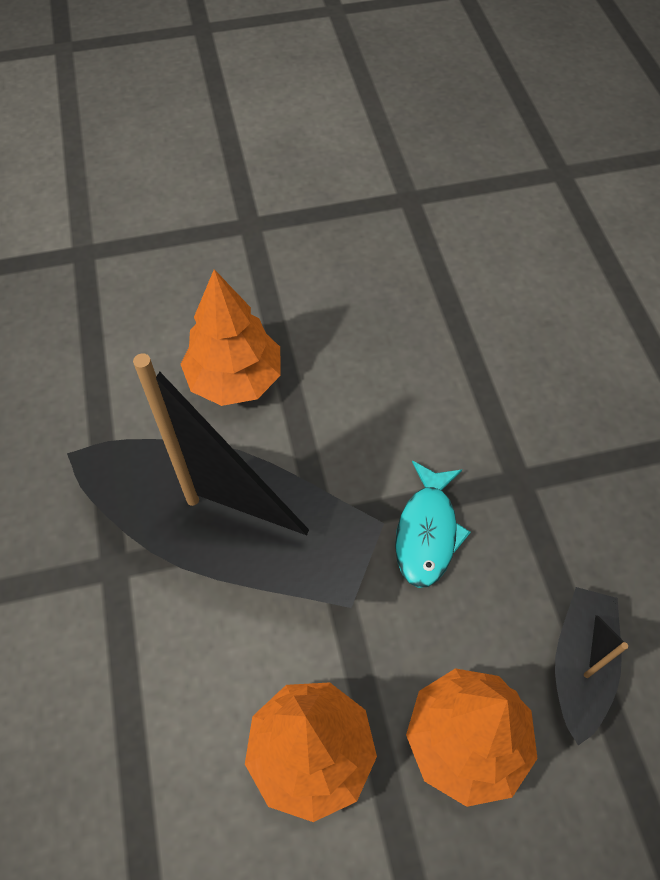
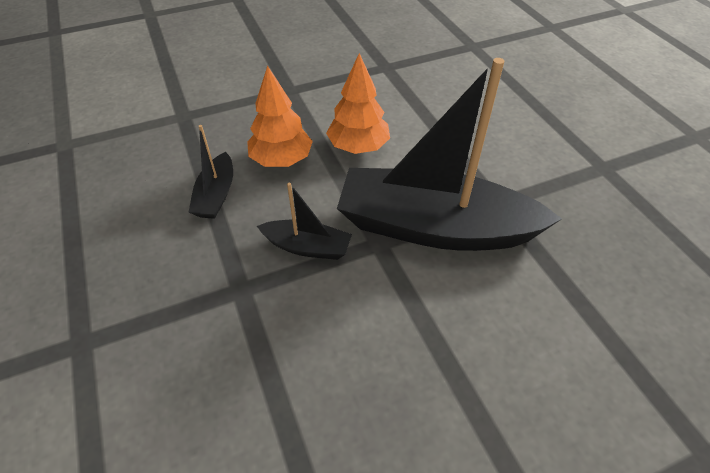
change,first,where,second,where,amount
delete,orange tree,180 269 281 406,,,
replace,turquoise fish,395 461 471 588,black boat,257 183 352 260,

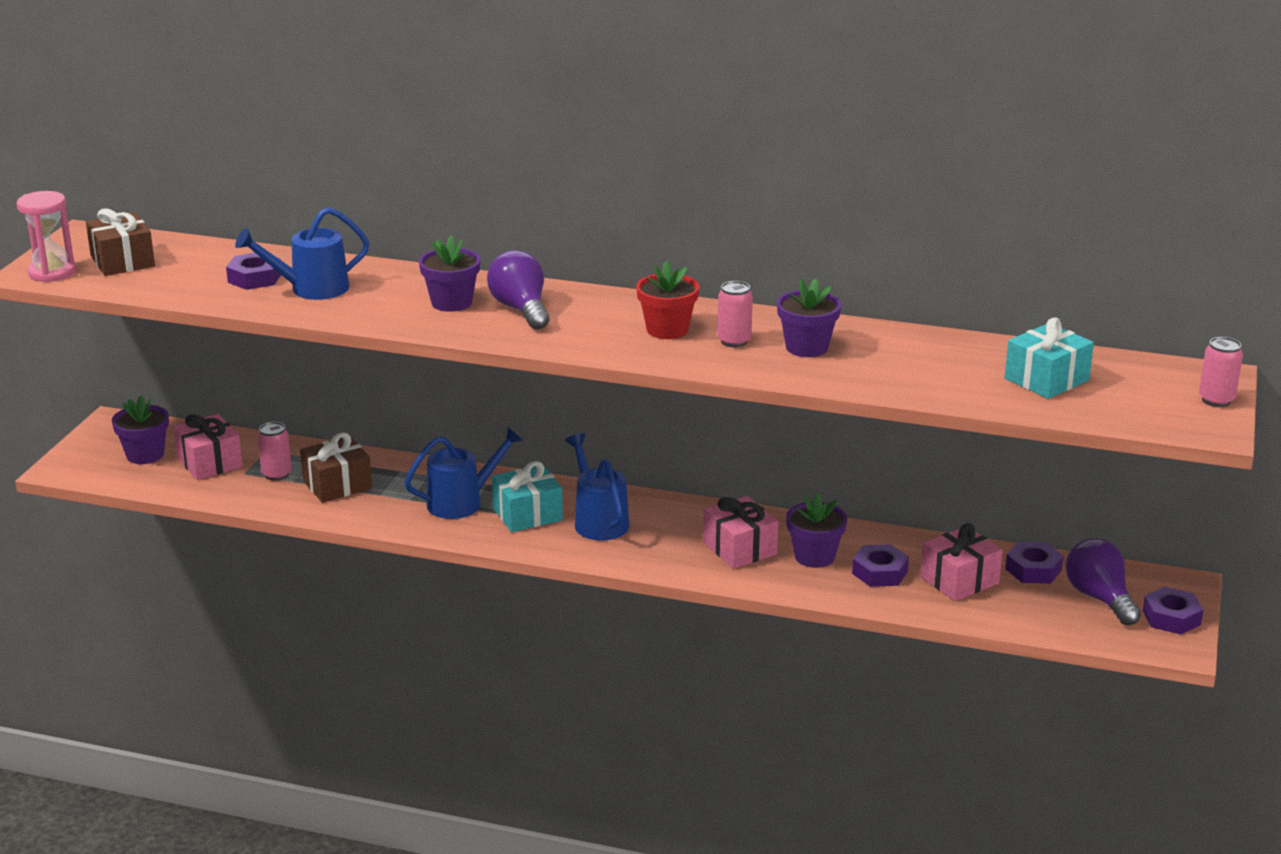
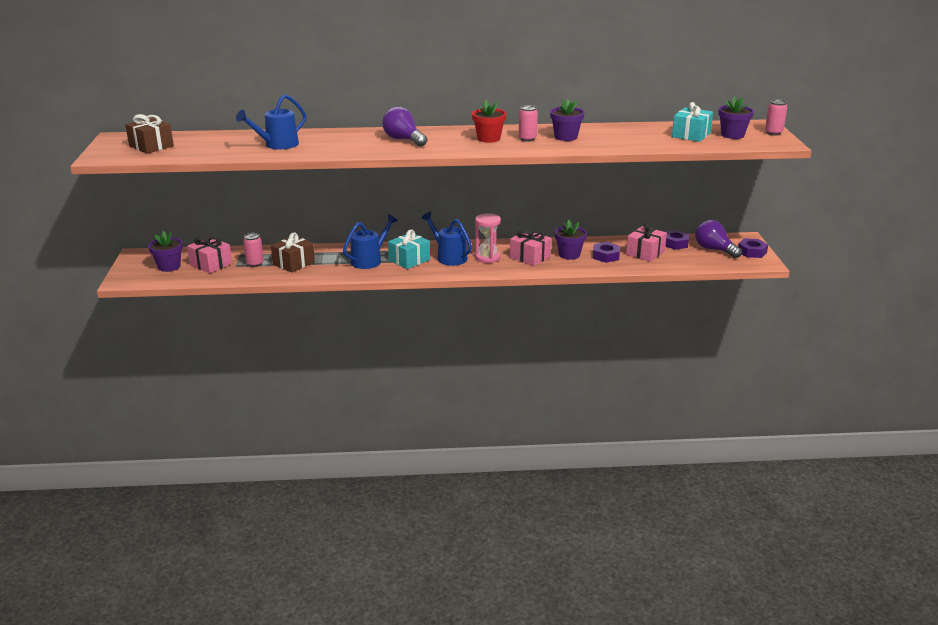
change,first,where,second,where,amount
move,pink hourglass,16 191 76 282,,475 213 501 263,
delete,purple nut,226 253 281 290,,,
move,purple flower pot,419 235 480 312,,718 96 754 139,

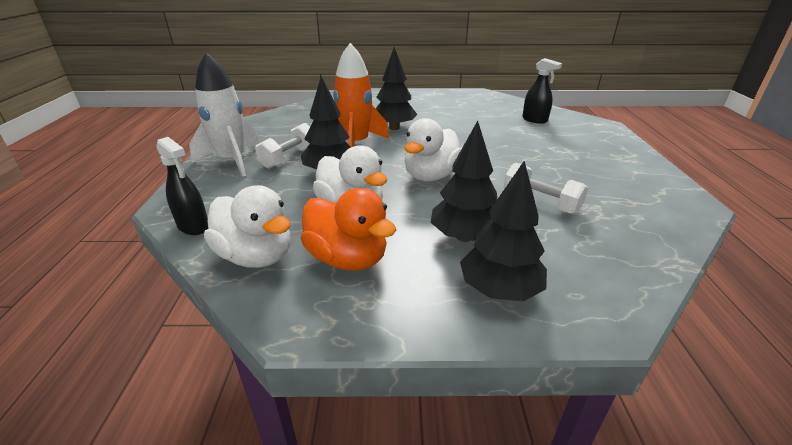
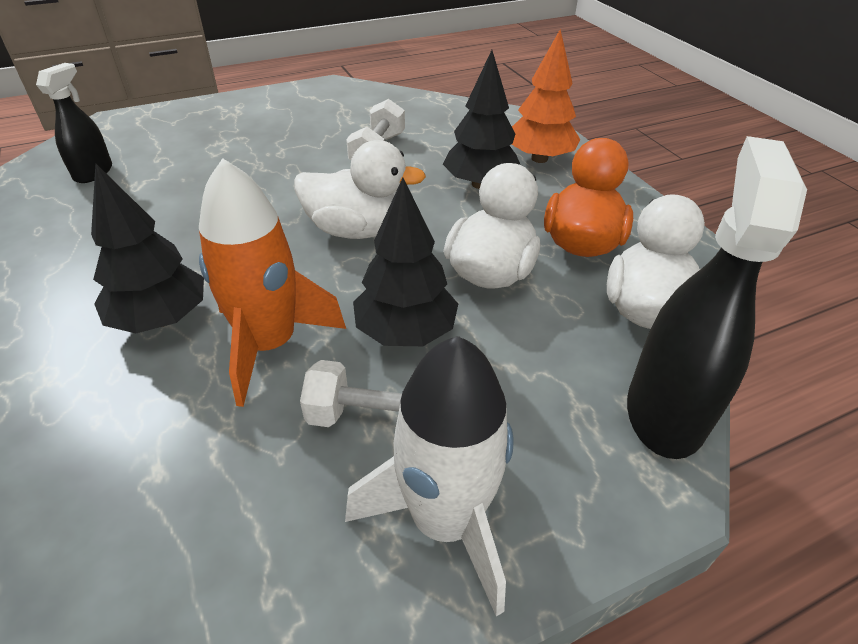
change,first,where,second,where,amount
resize,black spray bottle,156 137 208 235,,627 136 807 459,x1.73
recolor,black tree,460 161 547 301,orange tree,511 29 581 163,

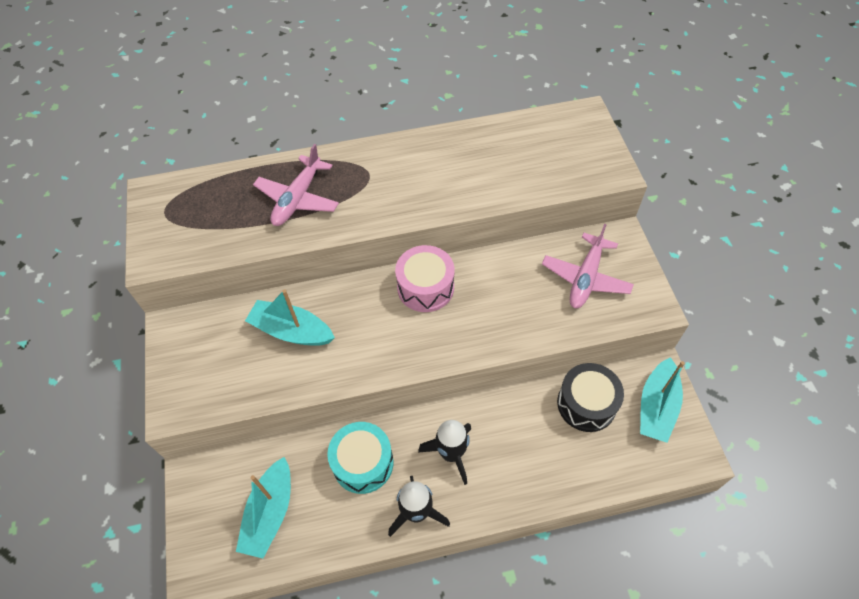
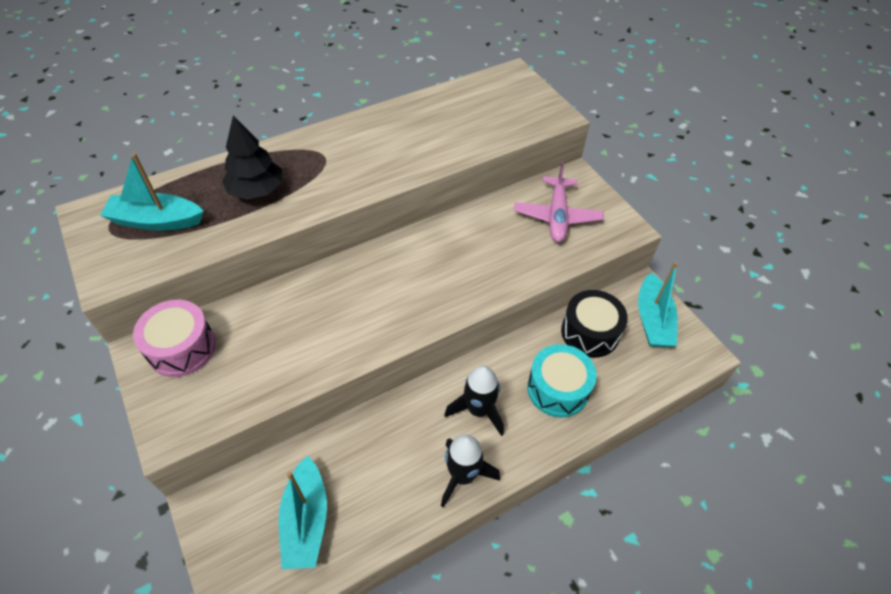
change,first,where,second,where,amount
move,turquoise boat,245 289 335 346,,100 153 204 231,
replace,pink plane,253 144 339 226,black tree,222 115 282 200,
move,turquoise drum,327 422 394 494,,527 344 597 418,
move,pink drum,395 245 455 312,,133 300 216 377,

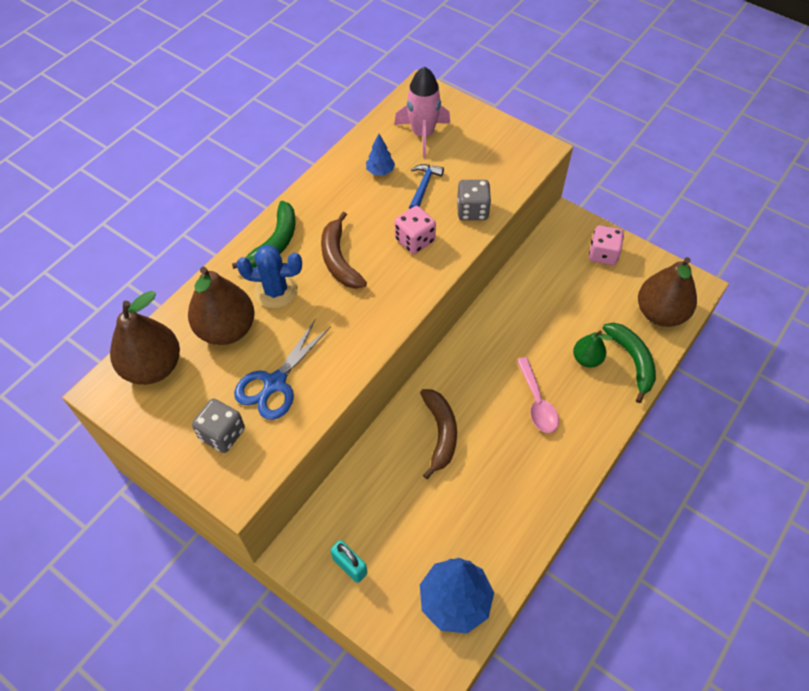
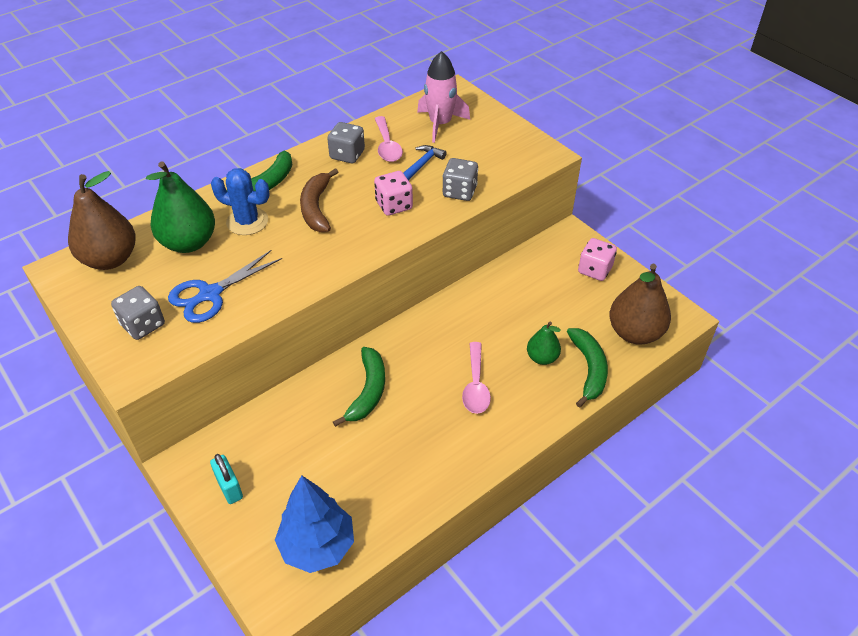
change,first,where,second,where,amount
recolor,brown pear,188 266 255 345,green pear,146 161 215 253,
replace,blue tree,366 134 395 176,pink spoon,375 116 403 162,
recolor,brown banana,420 389 457 479,green banana,333 347 385 427,
insert,,,grey dice,327 122 365 163,

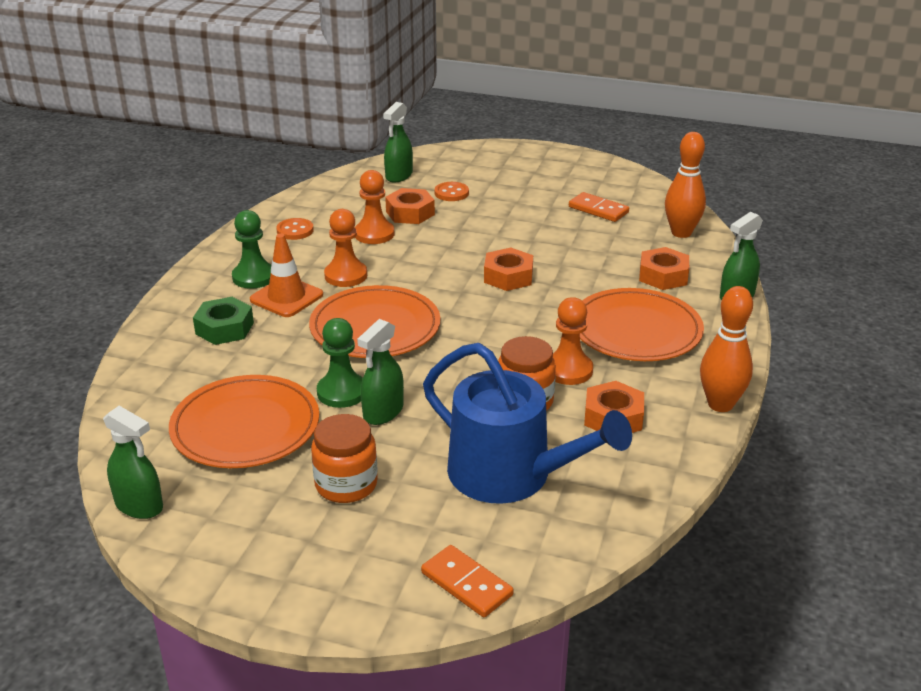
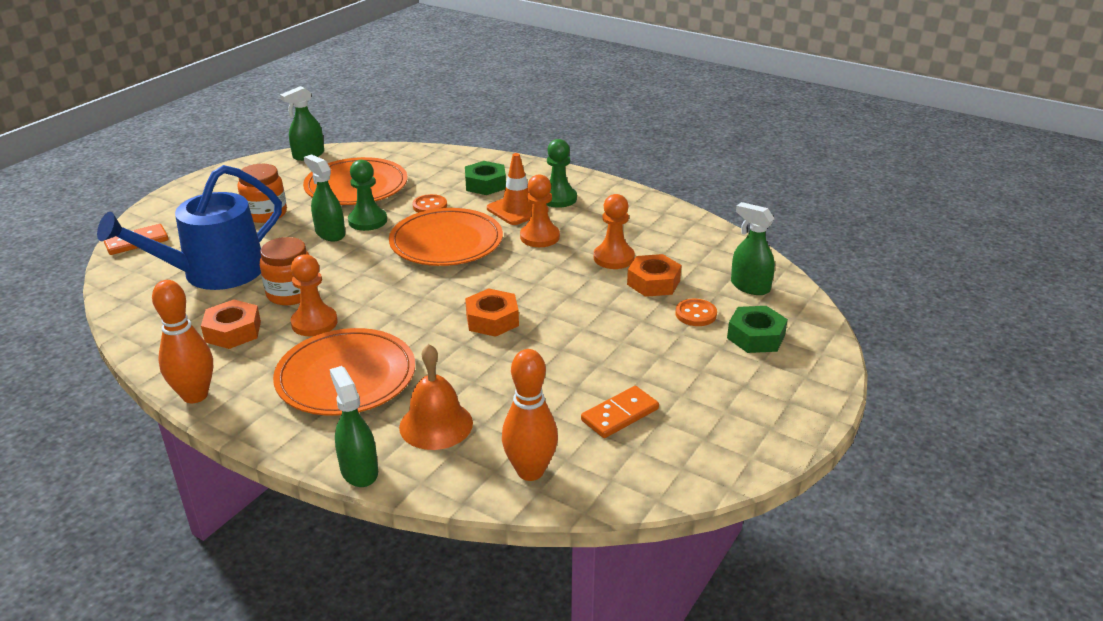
change,first,where,second,where,amount
move,orange button,276 218 314 240,,412 194 447 213,
replace,orange nut,639 247 689 290,orange bell,399 344 473 450,
insert,,,green nut,727 306 788 353,

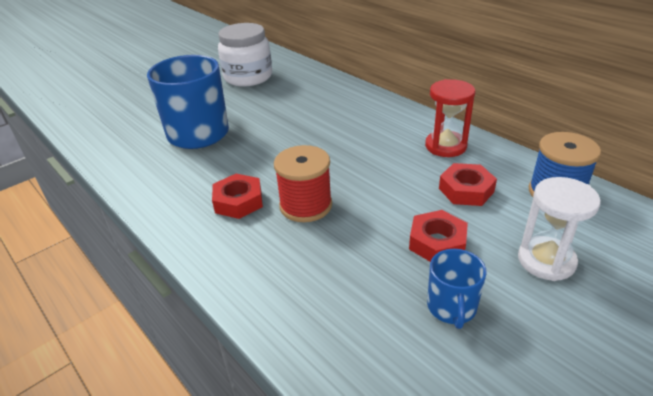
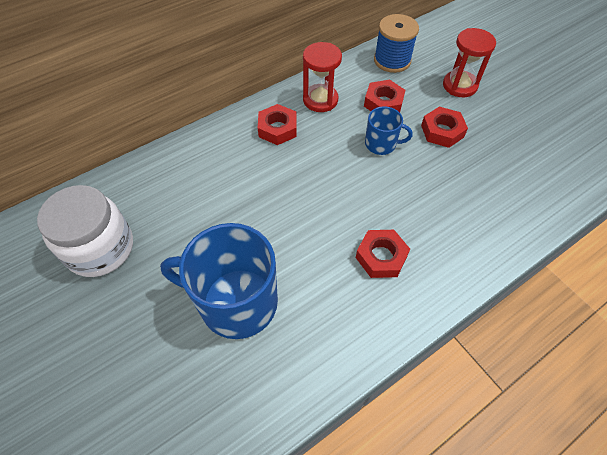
change,first,where,second,where,amount
delete,red spool,274 145 332 222,,,
move,blue mug,427 249 487 329,,365 106 413 155,
recolor,white hourglass,518 177 601 281,red hourglass,443 28 496 97,
insert,,,red nut,258 104 297 145,

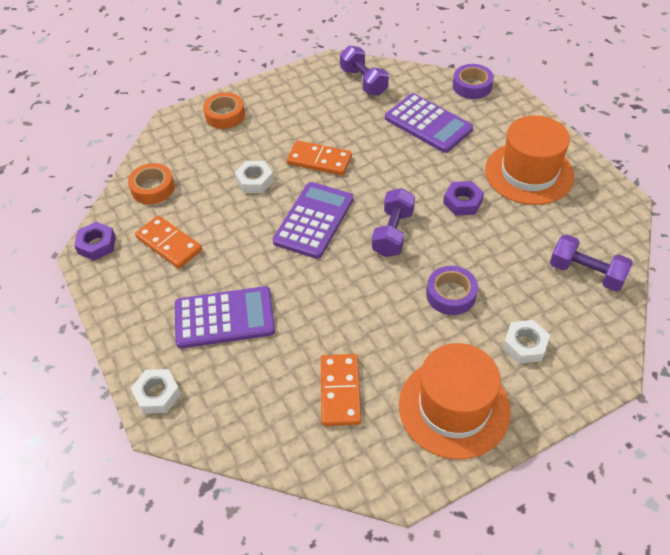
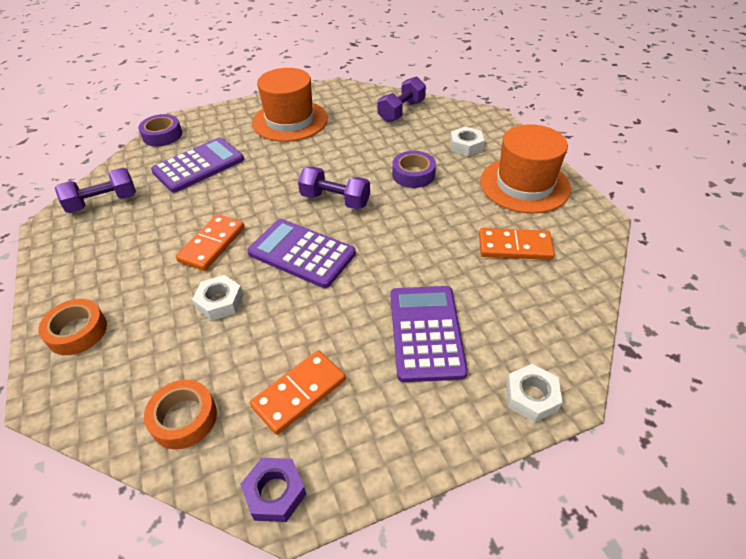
change,first,where,second,where,amount
delete,purple nut,443 181 484 216,,,

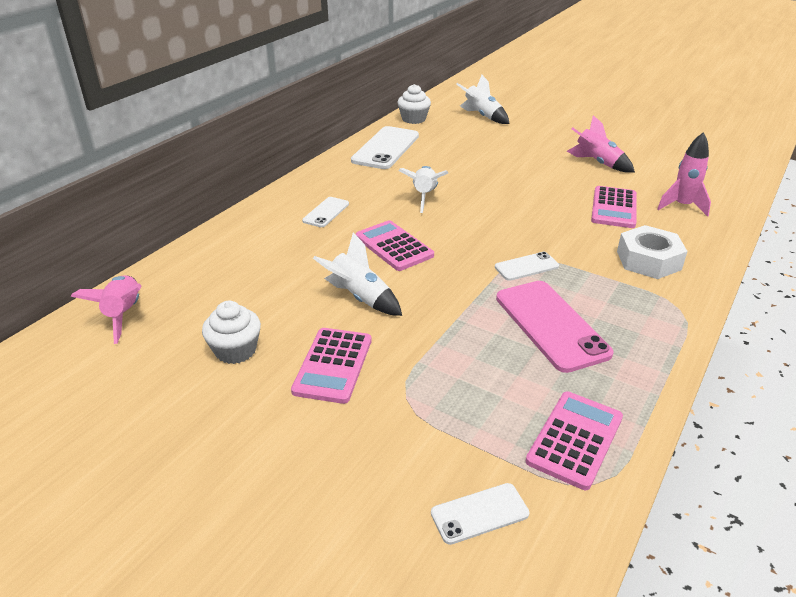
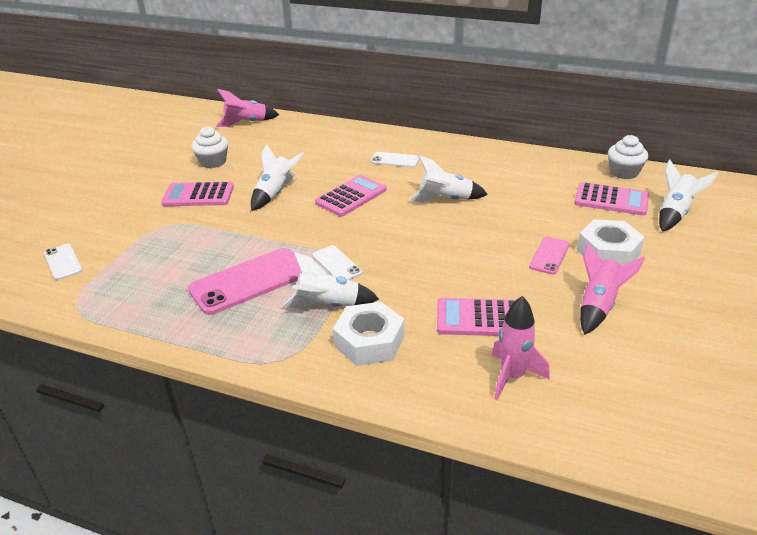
change,first,where,second,where,amount
delete,white phone,351 126 419 169,,,
move,pink calculator,526 391 623 490,,574 182 649 216,
insert,,,white rocket,282 252 379 308,
insert,,,pink phone,529 237 570 275,
insert,,,white nut,577 219 644 266,

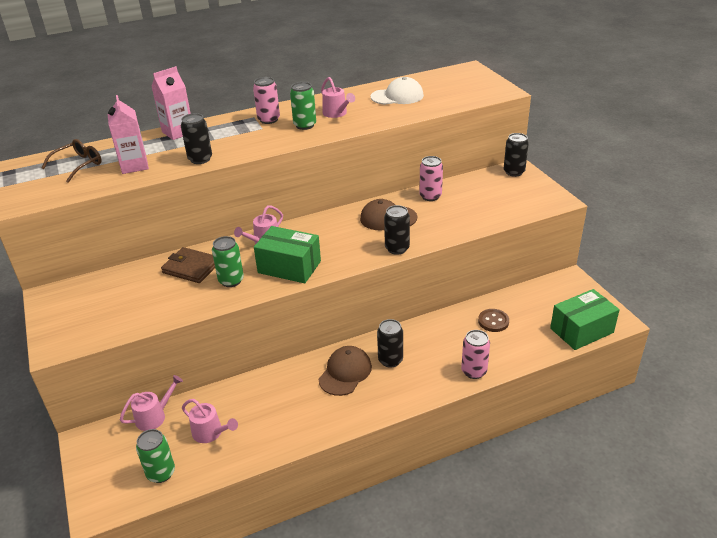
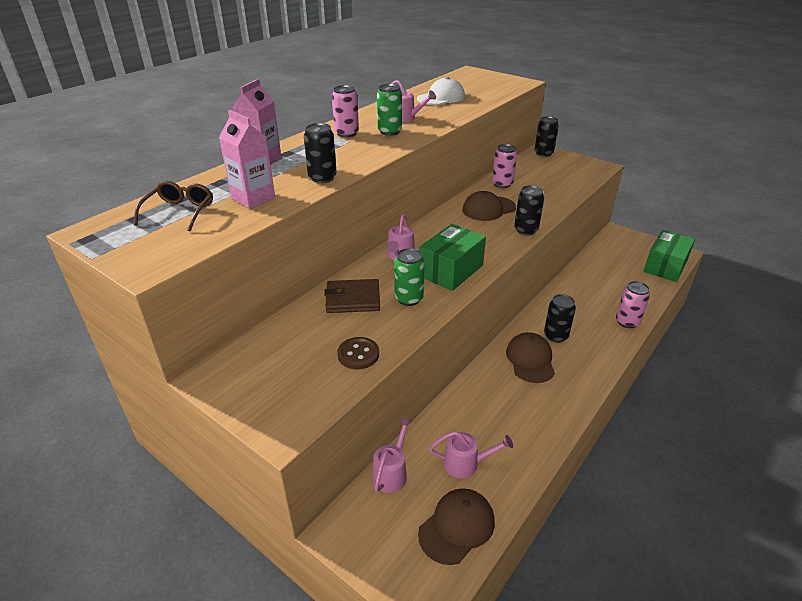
change,first,where,second,where,amount
replace,green can,136 429 175 483,brown cap,418 488 495 565,
rotate,green box,254 226 321 283,,419 224 486 291,45 degrees counterclockwise
move,brown button,478 309 509 332,,337 337 379 370,

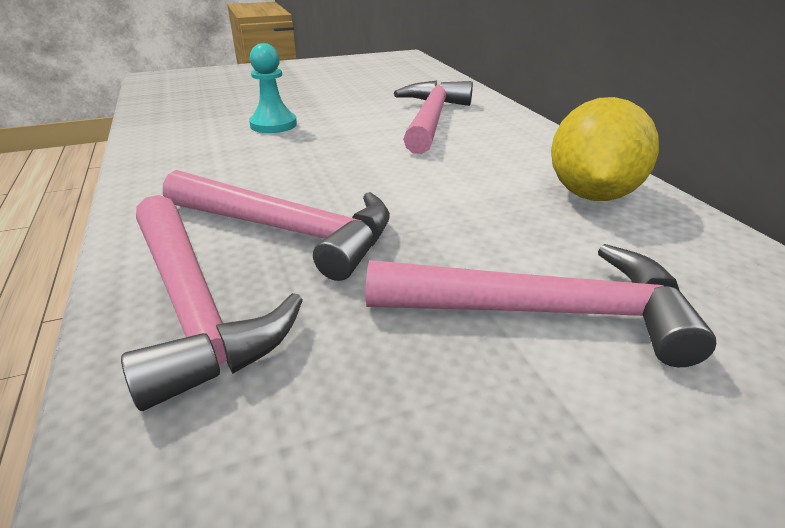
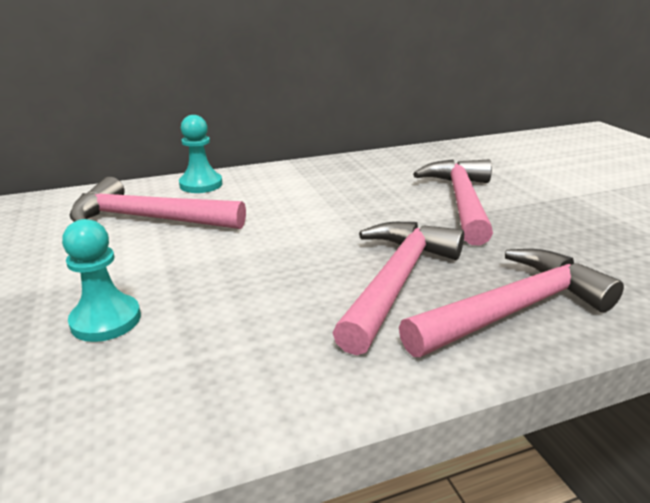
change,first,where,second,where,amount
delete,yellow lemon,551 97 659 201,,,
insert,,,turquoise pawn,179 115 223 193,

